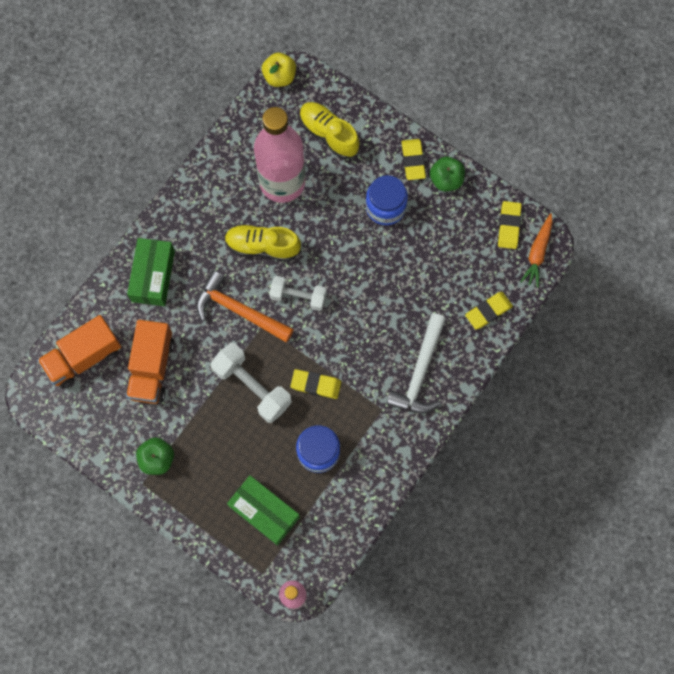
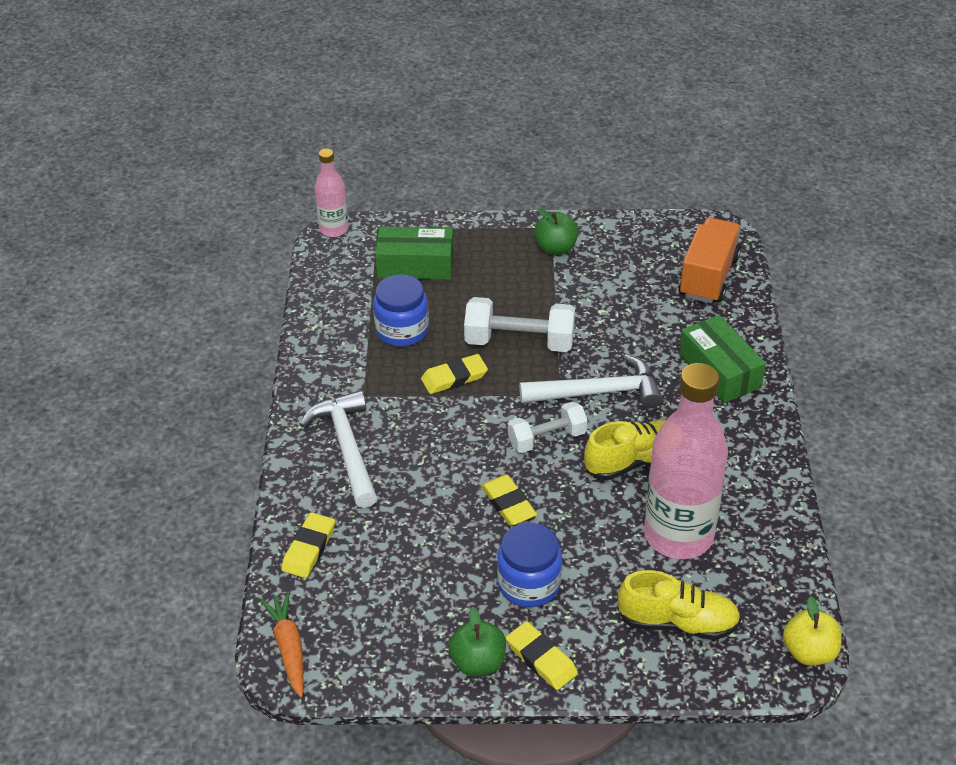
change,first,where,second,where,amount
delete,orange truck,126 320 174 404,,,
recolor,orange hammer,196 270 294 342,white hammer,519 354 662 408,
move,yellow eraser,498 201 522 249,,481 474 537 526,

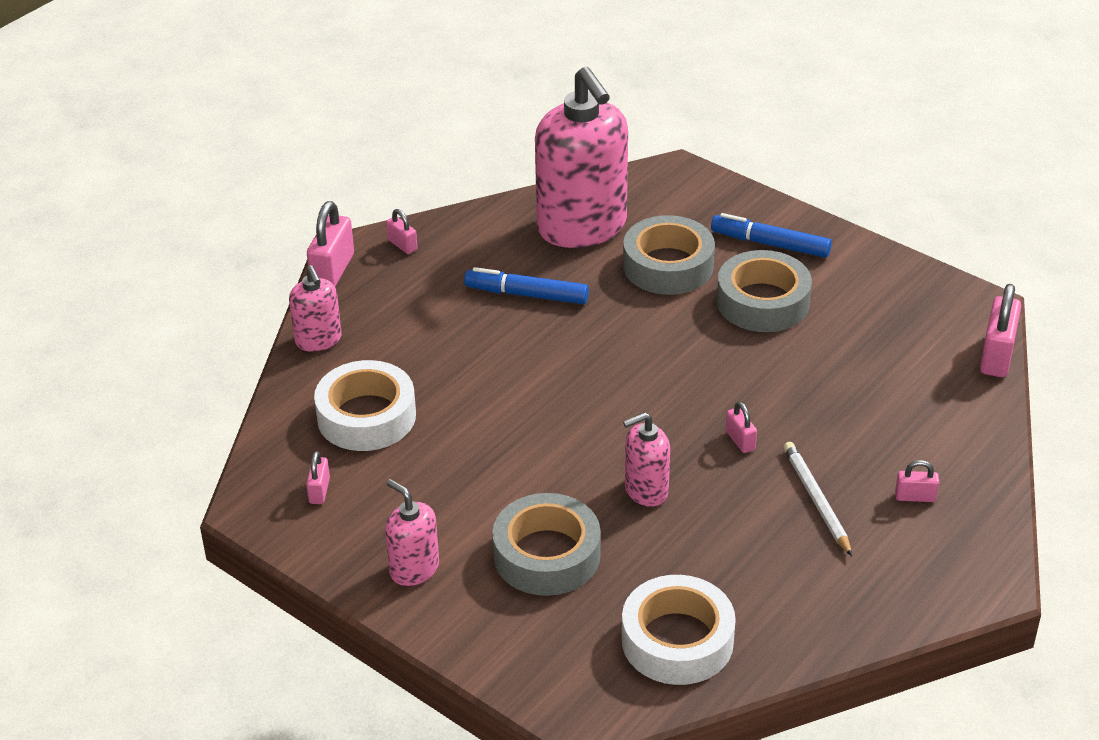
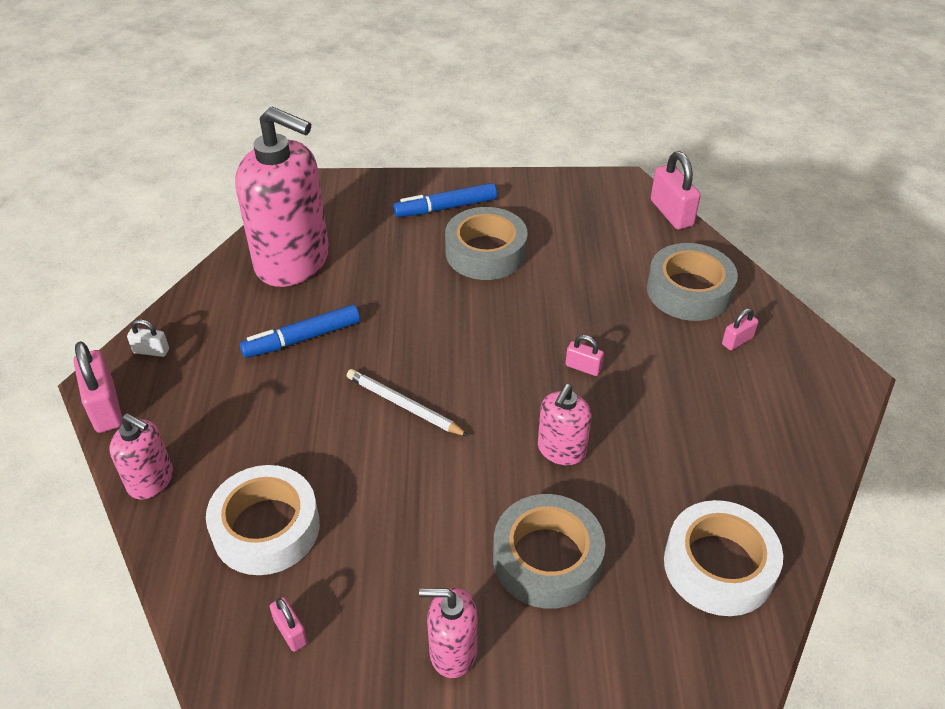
change,first,where,second,where,amount
recolor,pink padlock,386 209 418 254,white padlock,127 319 169 357,
move,grey tape,623 215 715 295,,647 243 738 321,
move,white pencil,783 442 852 556,,347 369 469 436,

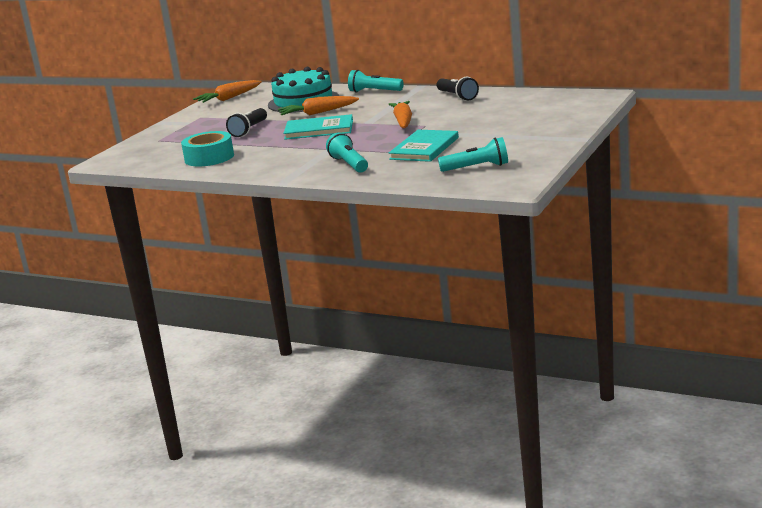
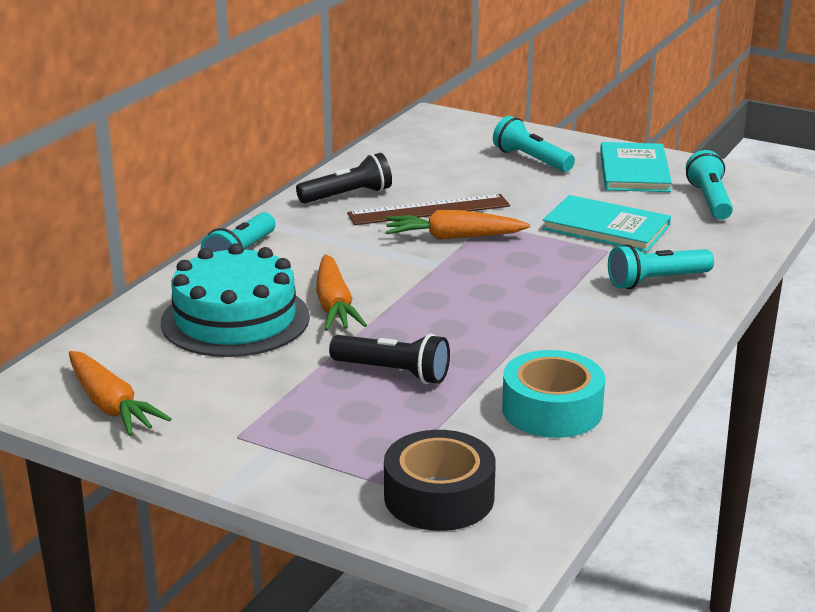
change,first,where,second,where,amount
move,turquoise book,283 114 353 140,,600 142 672 192,
insert,,,brown ruler,347 194 510 225,
insert,,,black tape,384 430 496 531,
insert,,,turquoise flashlight,493 116 575 172,

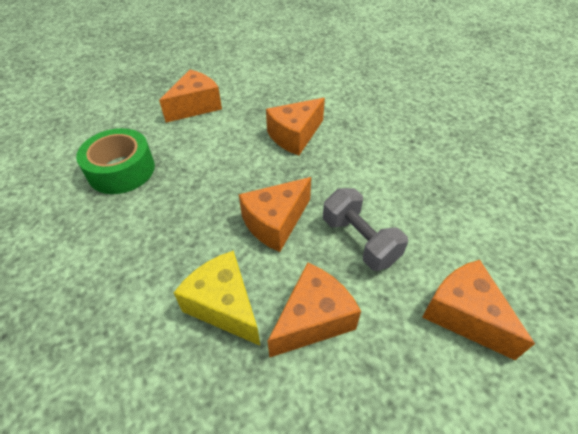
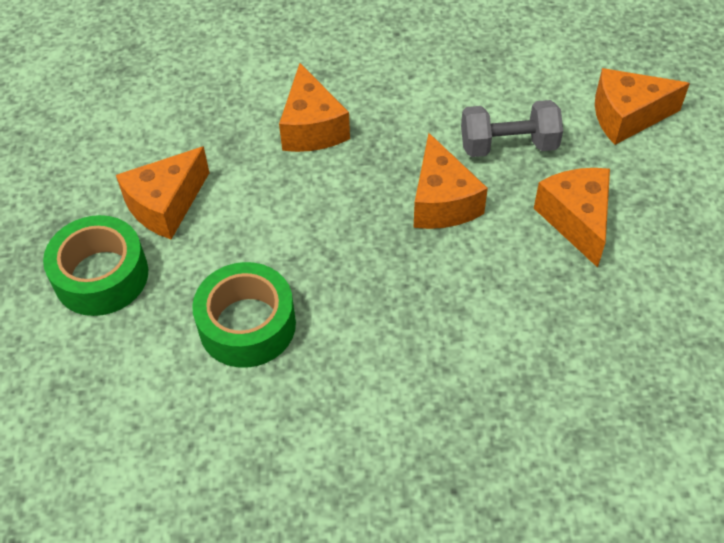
change,first,where,second,where,amount
rotate,orange cheese,159 70 222 123,,116 146 210 239,120 degrees counterclockwise
delete,yellow cheese,174 250 260 346,,,
insert,,,green tape,43 215 148 316,

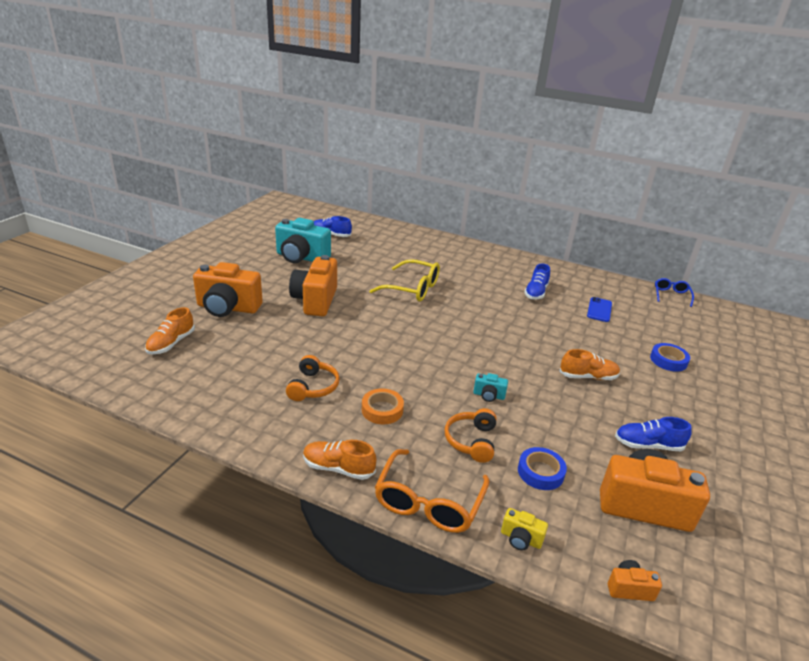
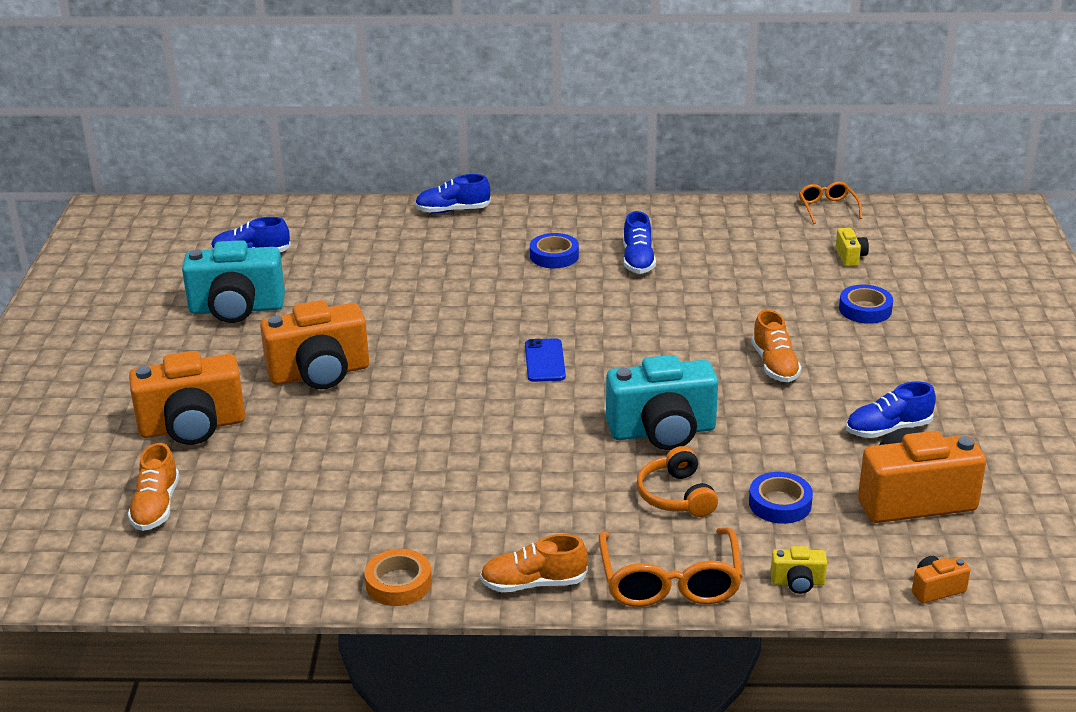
change,first,where,second,where,amount
delete,orange headphones,286 355 340 401,,,
rotate,orange camera,289 255 337 316,,260 300 369 389,90 degrees counterclockwise
move,orange tape,362 388 404 425,,364 549 432 606,
delete,yellow glasses,370 259 440 302,,,
resize,turquoise camera,473 373 508 402,,606 355 718 450,x2.28
rotate,orange shoe,559 349 620 380,,751 310 802 382,105 degrees clockwise
move,blue phone,587 297 612 322,,525 338 566 382,
recolor,blue glasses,655 278 694 307,orange glasses,799 181 862 224,
insert,,,blue shoe,415 174 491 213,
insert,,,blue tape,530 233 579 268,
insert,,,yellow camera,836 228 869 267,

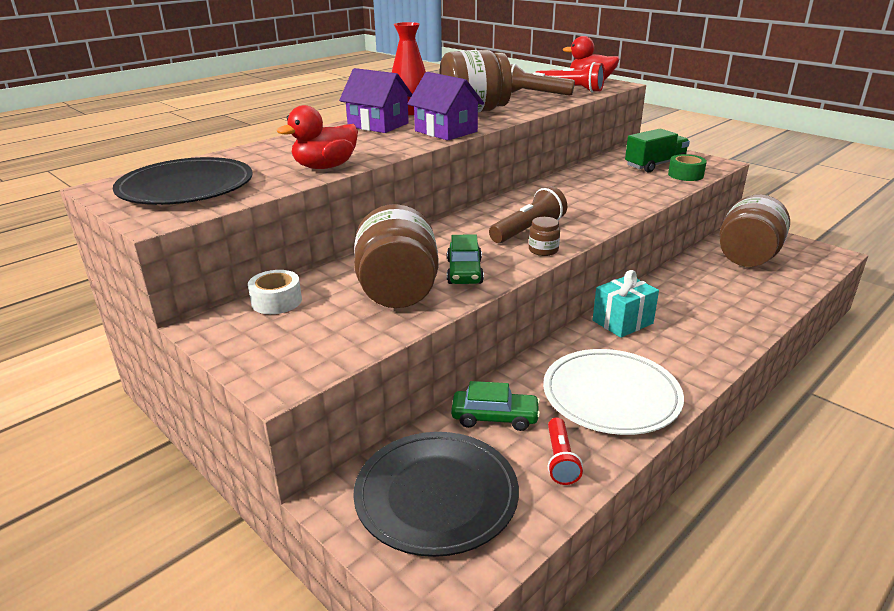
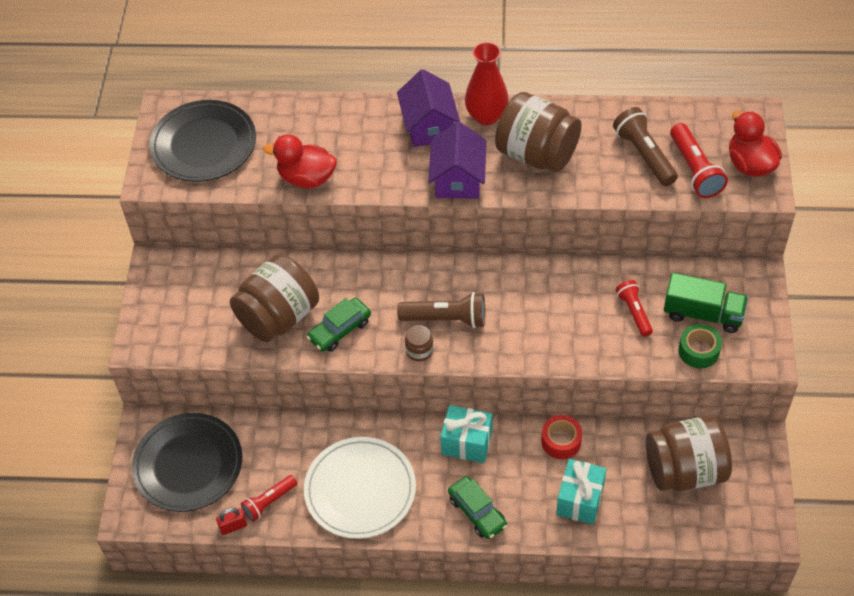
change,first,where,second,where,amount
delete,white tape,248 270 302 314,,,
move,green car,451 381 540 431,,448 476 507 539,
insert,,,red padlock,216 508 247 535,
insert,,,red tape,541 415 582 459,
insert,,,turquoise gift,556 459 606 525,
insert,,,red flashlight,616 280 653 337,

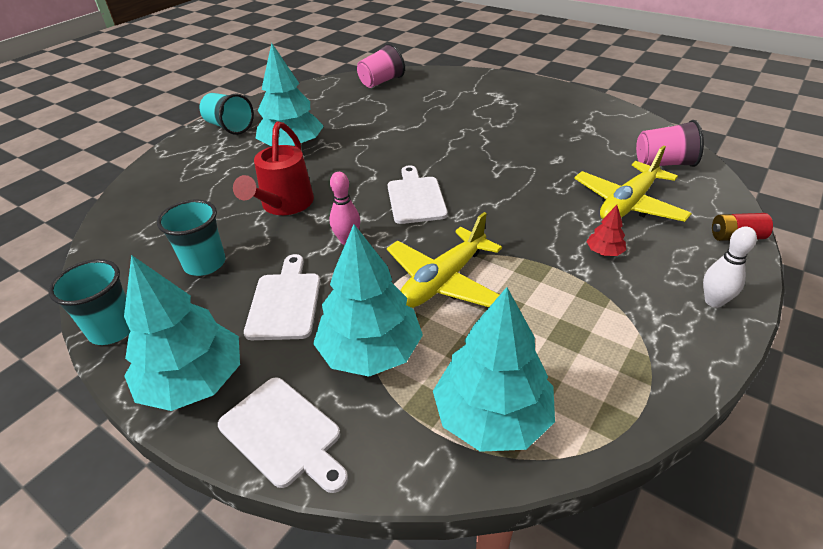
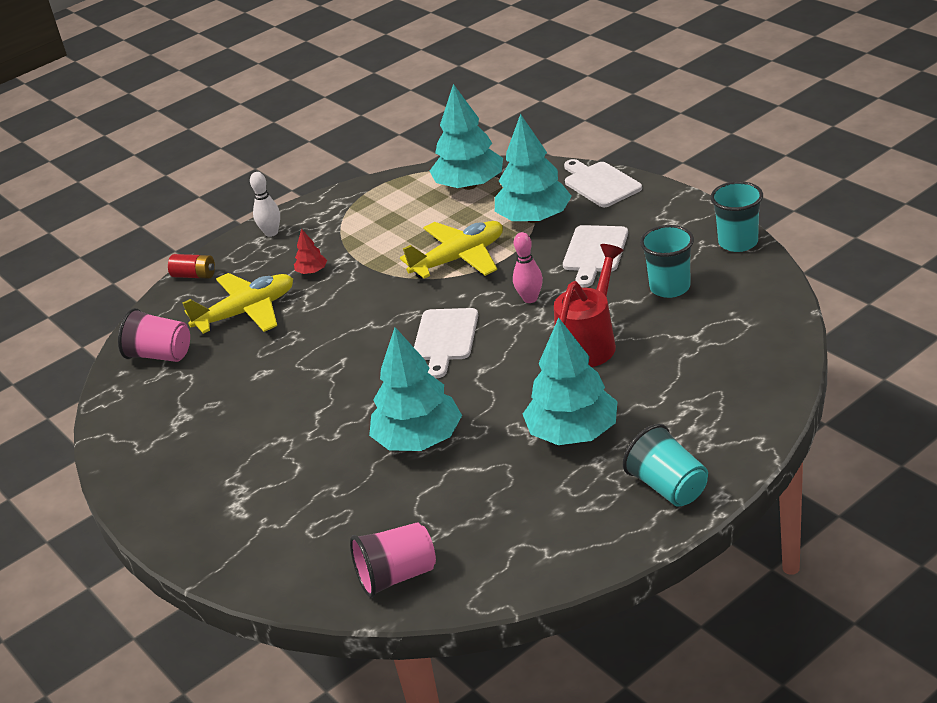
change,first,where,second,where,amount
move,turquoise tree,124 255 240 411,,369 327 462 451,

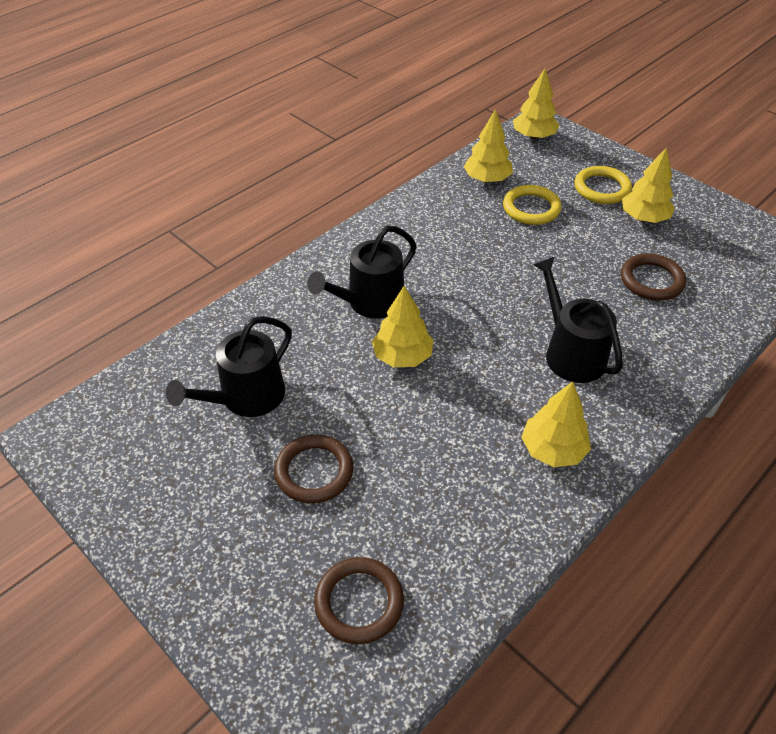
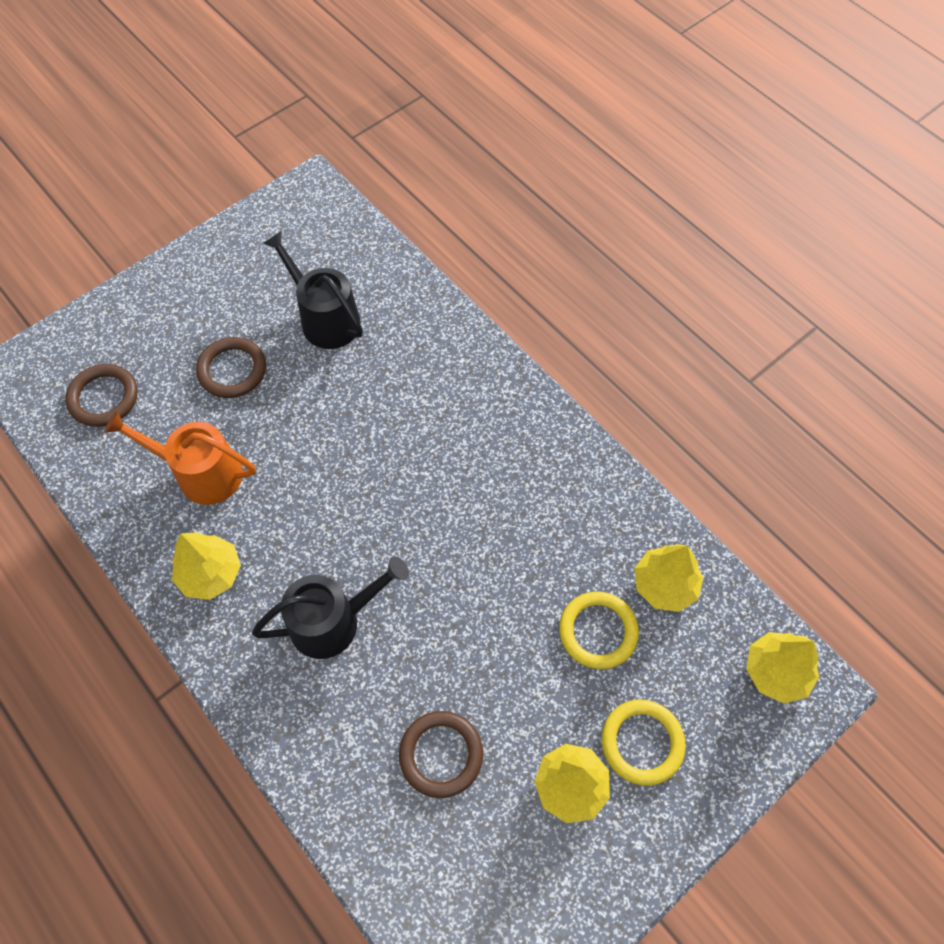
change,first,where,second,where,amount
delete,black watering can,307 225 416 319,,,
delete,yellow tree,372 286 433 367,,,
insert,,,orange watering can,104 411 256 505,

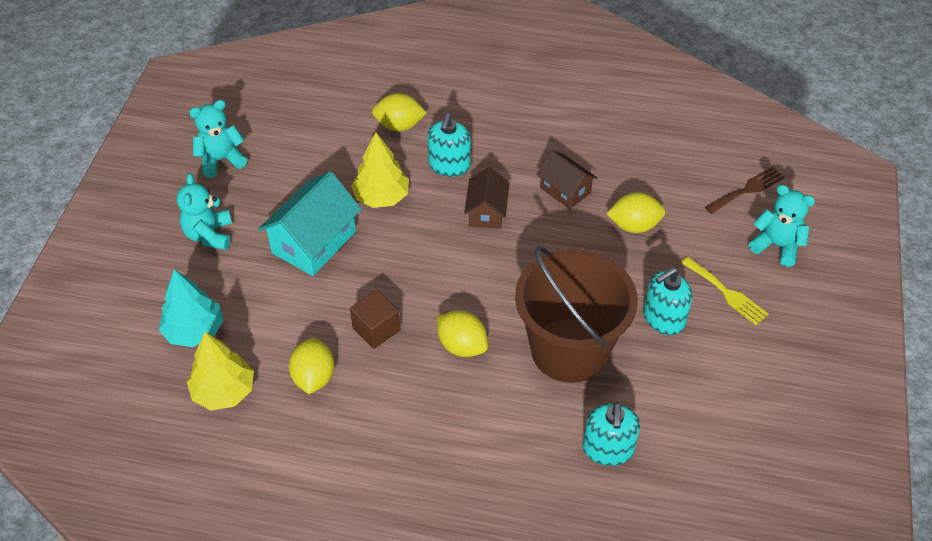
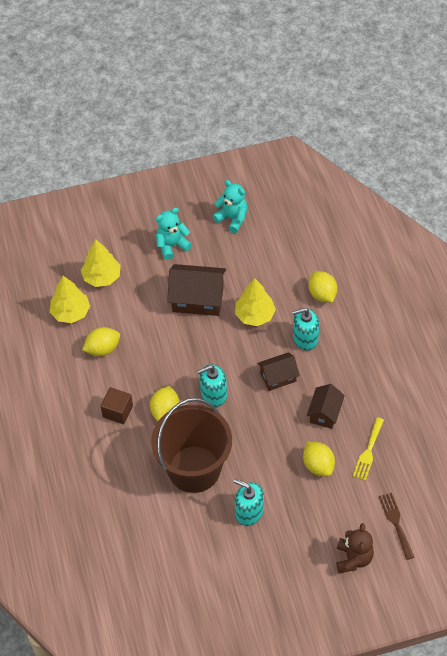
change,first,where,second,where,amount
recolor,turquoise tree,159 269 224 347,yellow tree,81 239 121 287,
recolor,turquoise house,258 171 362 276,brown house,167 264 226 316,
move,brown cube,350 290 401 349,,101 387 133 424,
move,turquoise soap dispenser,583 402 640 466,,197 364 227 407,
move,yellow fork,681 257 769 325,,353 417 384 481,
rotate,brown fork,705 167 784 214,,379 493 414 560,135 degrees counterclockwise
recolor,turquoise teddy bear,749 185 815 267,brown teddy bear,336 523 374 573,

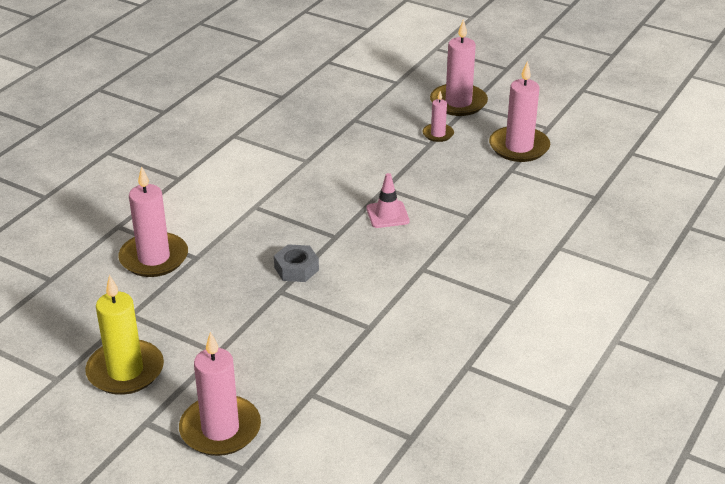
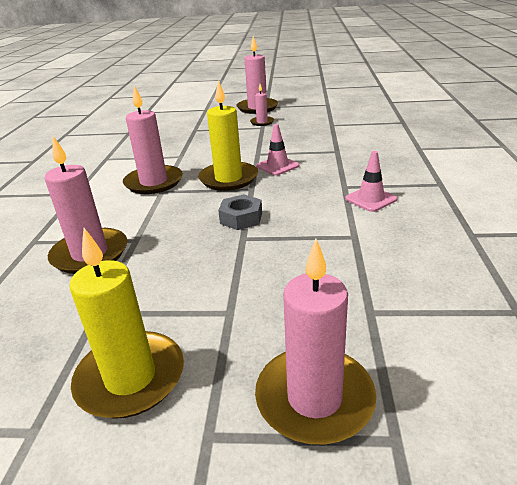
change,first,where,second,where,amount
move,pink candle,489 61 550 162,,123 85 183 194,
insert,,,yellow candle,198 80 258 191,
insert,,,pink traffic cone,345 151 397 212,

